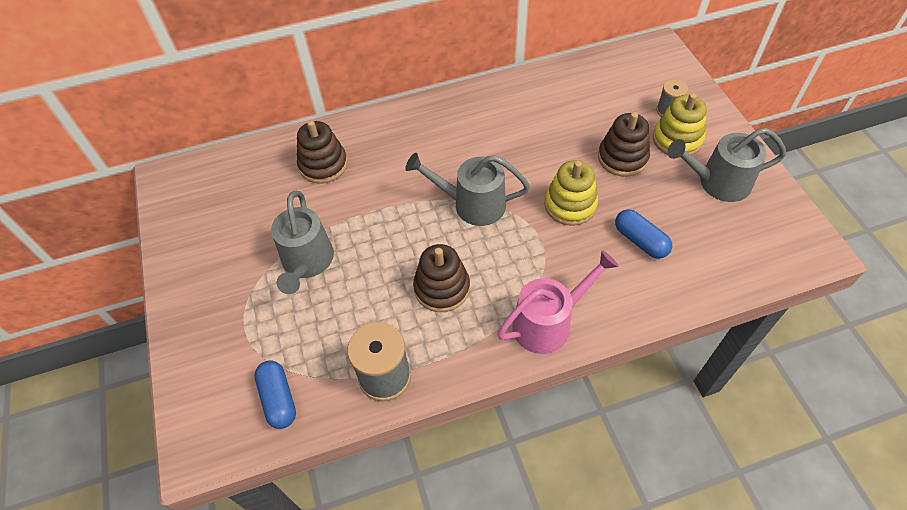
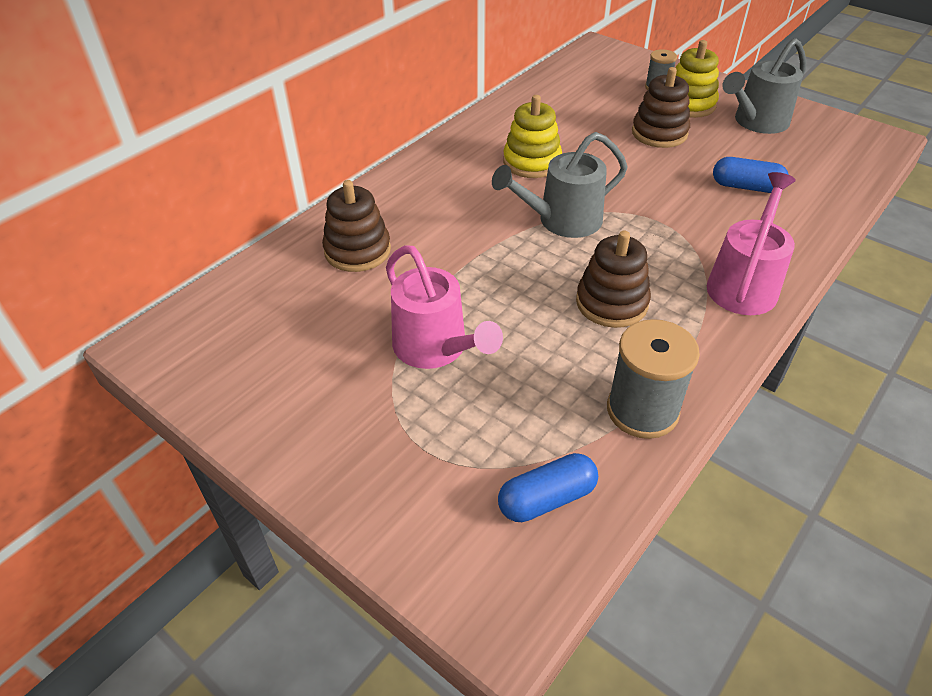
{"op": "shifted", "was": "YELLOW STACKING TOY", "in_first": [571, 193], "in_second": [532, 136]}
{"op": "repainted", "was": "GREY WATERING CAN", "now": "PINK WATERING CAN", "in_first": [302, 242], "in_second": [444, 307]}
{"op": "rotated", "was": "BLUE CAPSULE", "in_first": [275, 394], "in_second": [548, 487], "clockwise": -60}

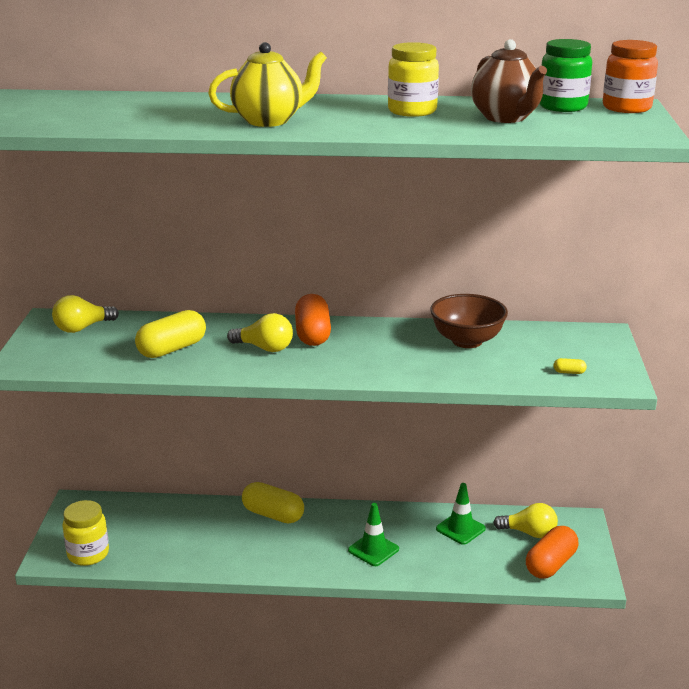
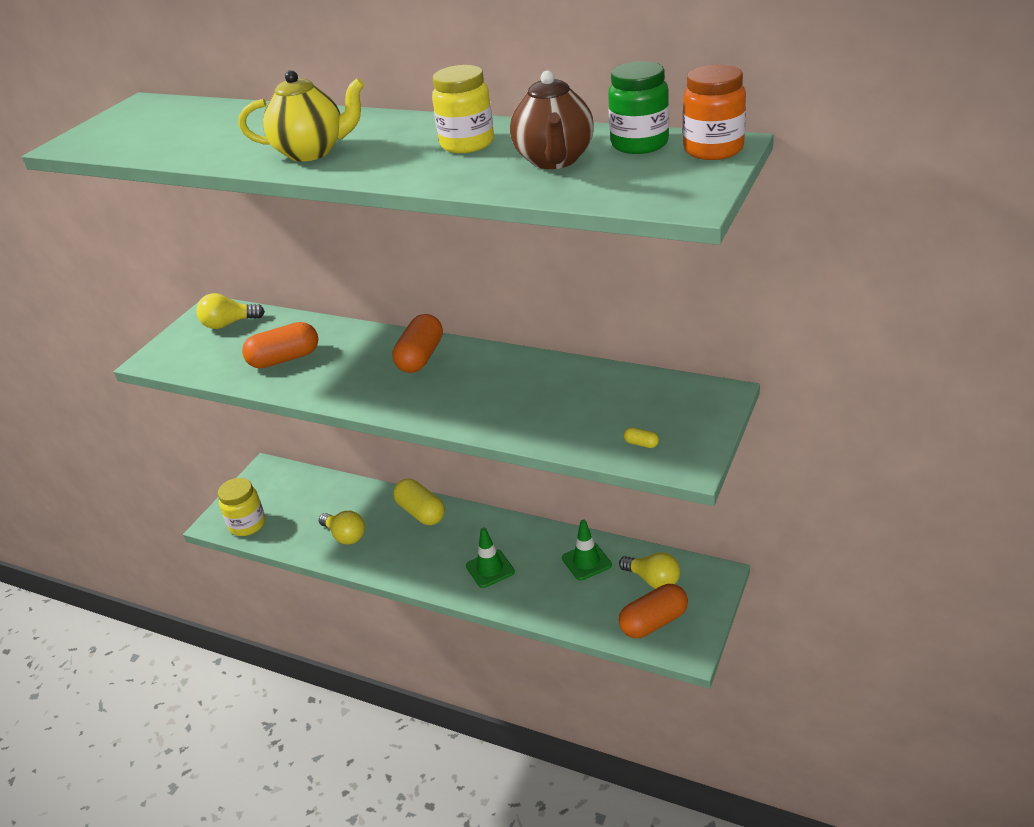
{"op": "gone", "was": "BROWN BOWL", "in_first": [469, 321]}
{"op": "shifted", "was": "YELLOW LIGHT BULB", "in_first": [260, 332], "in_second": [342, 528]}
{"op": "repainted", "was": "YELLOW CAPSULE", "now": "ORANGE CAPSULE", "in_first": [170, 334], "in_second": [280, 345]}

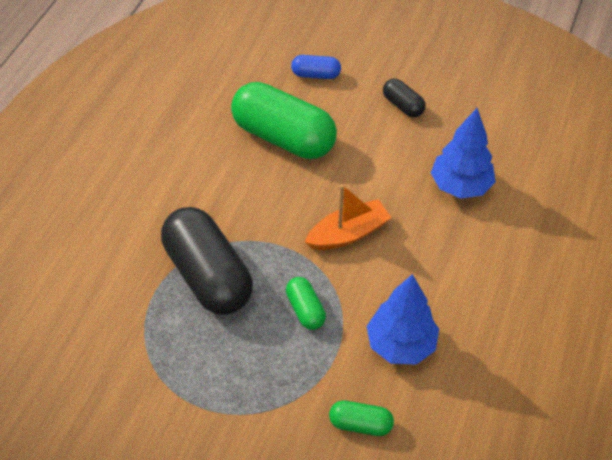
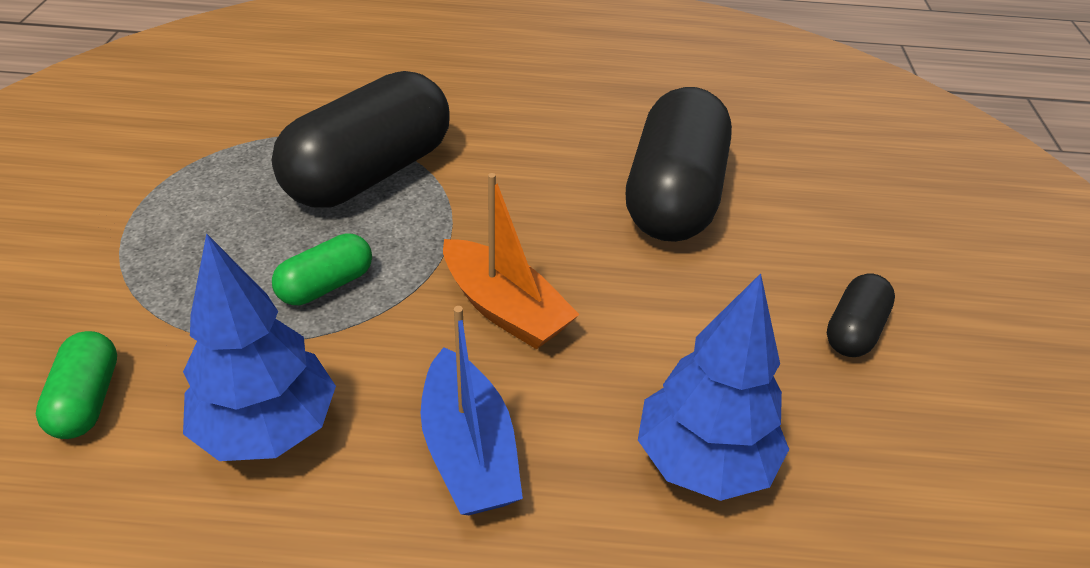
{"op": "gone", "was": "BLUE CAPSULE", "in_first": [316, 67]}
{"op": "new", "now": "BLUE BOAT", "in_second": [472, 410]}
{"op": "repainted", "was": "GREEN CAPSULE", "now": "BLACK CAPSULE", "in_first": [284, 120], "in_second": [679, 164]}

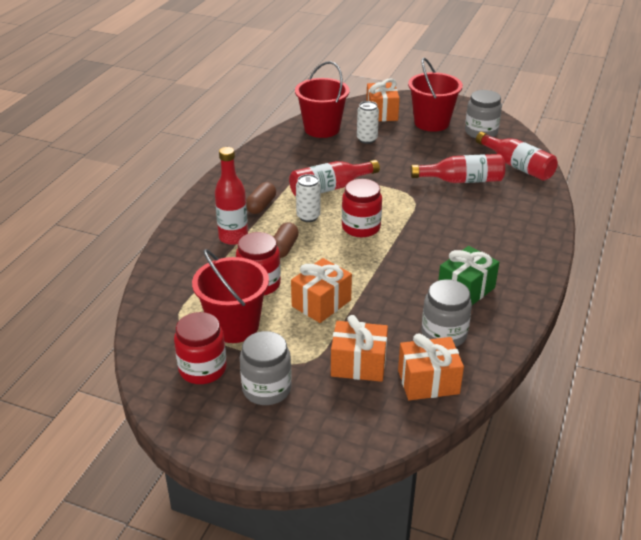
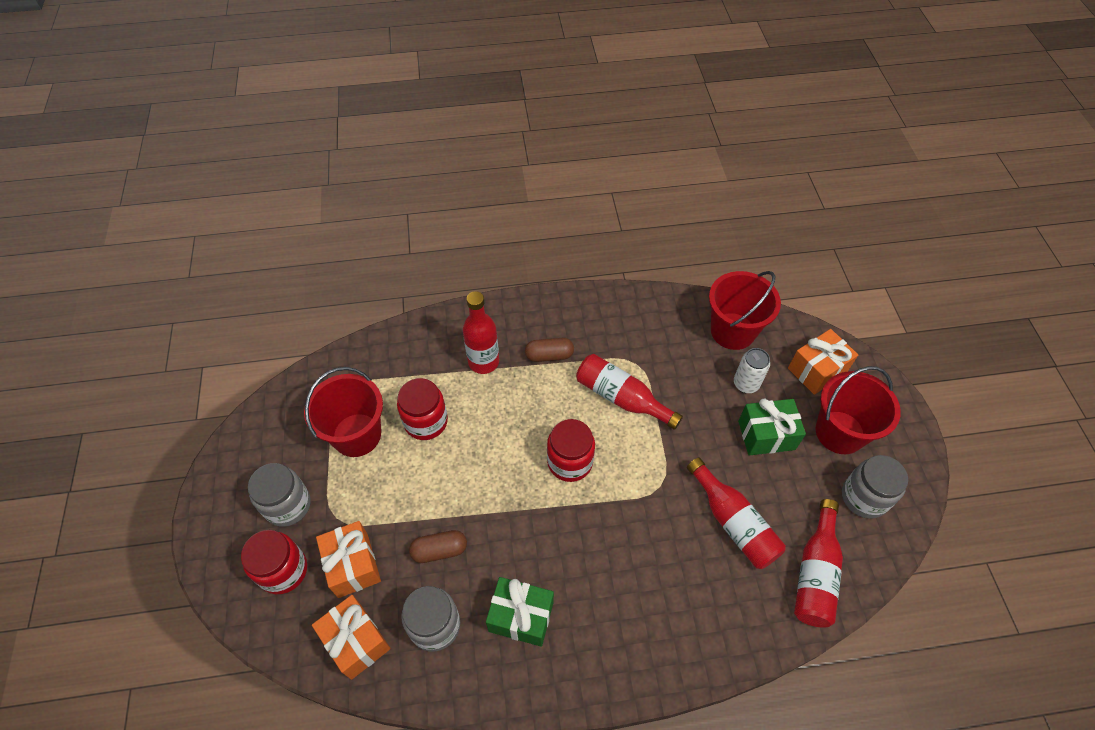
{"op": "gone", "was": "ORANGE GIFT", "in_first": [321, 290]}
{"op": "gone", "was": "WHITE CAN", "in_first": [308, 198]}
{"op": "new", "now": "GREEN GIFT", "in_second": [772, 427]}
{"op": "shifted", "was": "RED JAR", "in_first": [200, 348], "in_second": [274, 562]}
{"op": "shifted", "was": "BROWN CAPSULE", "in_first": [286, 240], "in_second": [438, 546]}

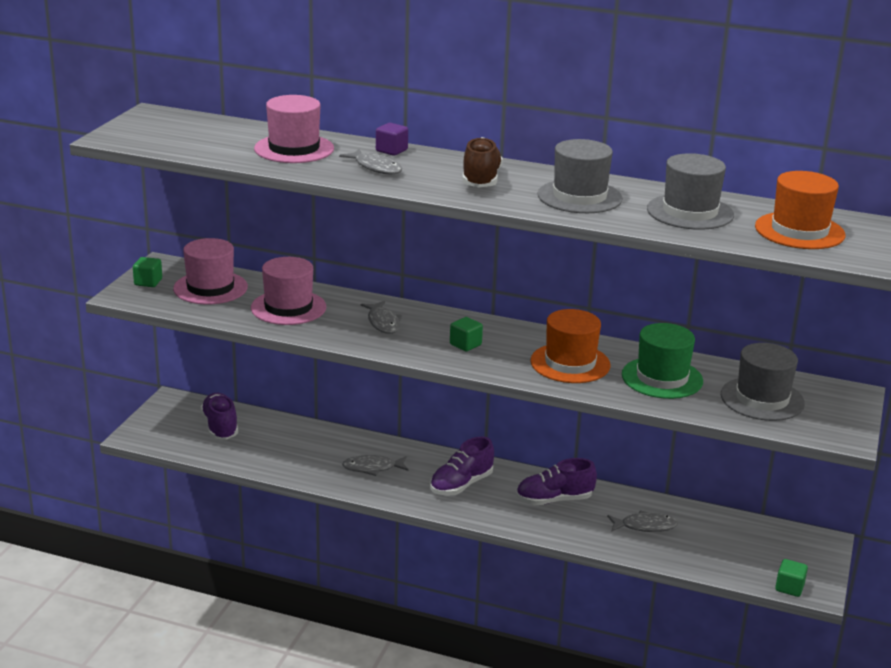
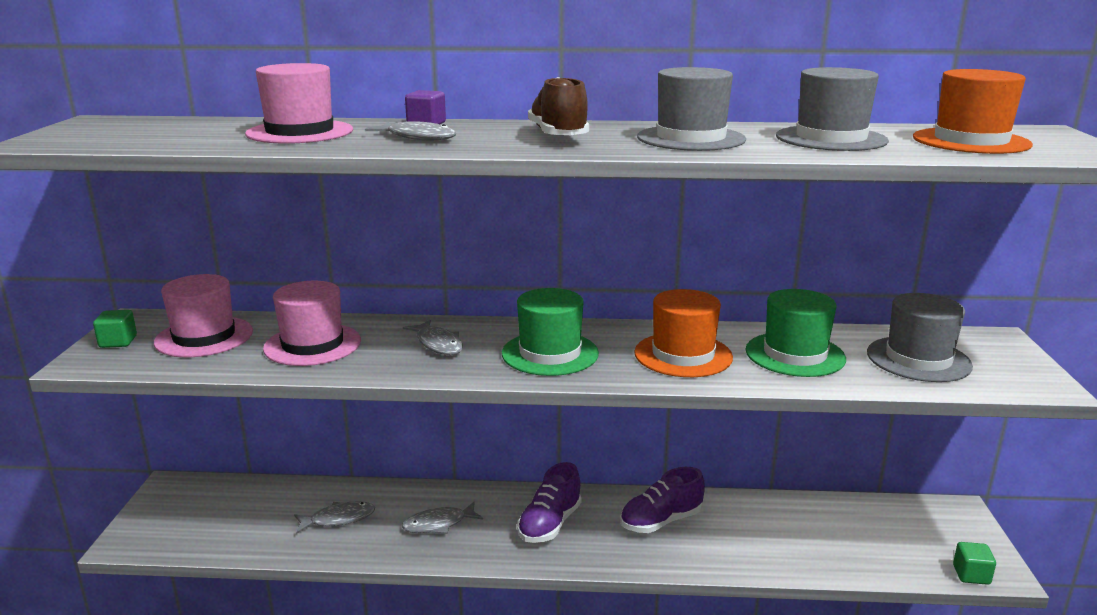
{"op": "gone", "was": "PURPLE SHOE", "in_first": [219, 416]}
{"op": "shifted", "was": "GREY FISH", "in_first": [642, 521], "in_second": [334, 517]}
{"op": "swapped", "was": "GREEN CUBE", "now": "GREEN HAT", "in_first": [466, 334], "in_second": [550, 332]}

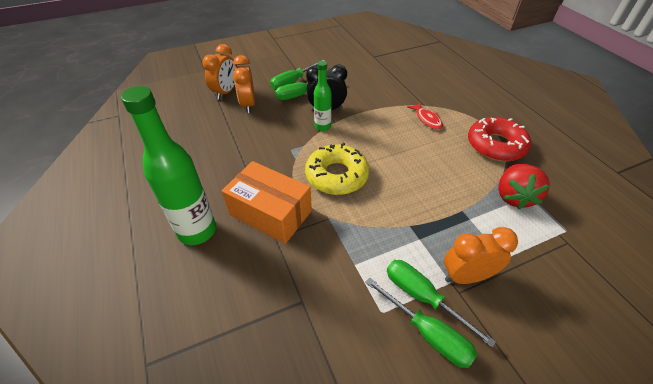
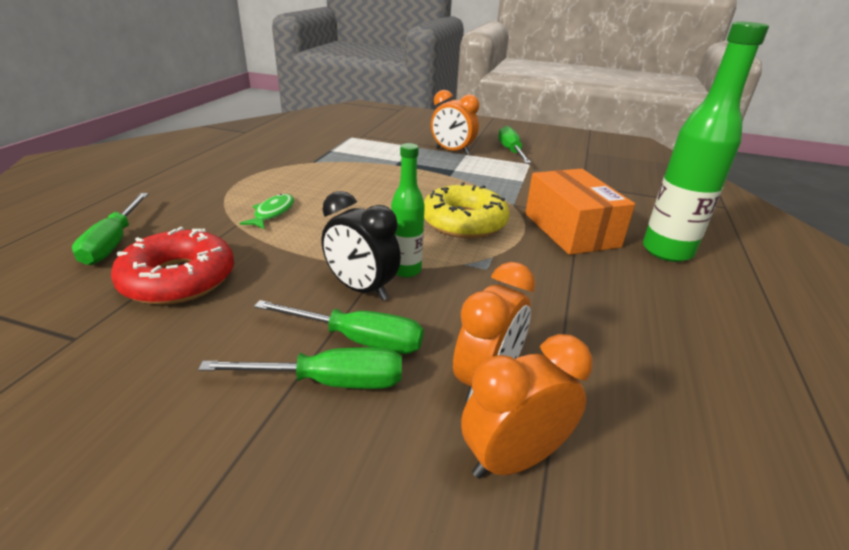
{"op": "gone", "was": "RED STRAWBERRY", "in_first": [524, 187]}
{"op": "shifted", "was": "GREEN SCREWDRIVER", "in_first": [441, 304], "in_second": [110, 229]}
{"op": "shifted", "was": "RED DONUT", "in_first": [499, 139], "in_second": [172, 266]}
{"op": "repainted", "was": "RED FISH", "now": "GREEN FISH", "in_first": [425, 116], "in_second": [266, 211]}

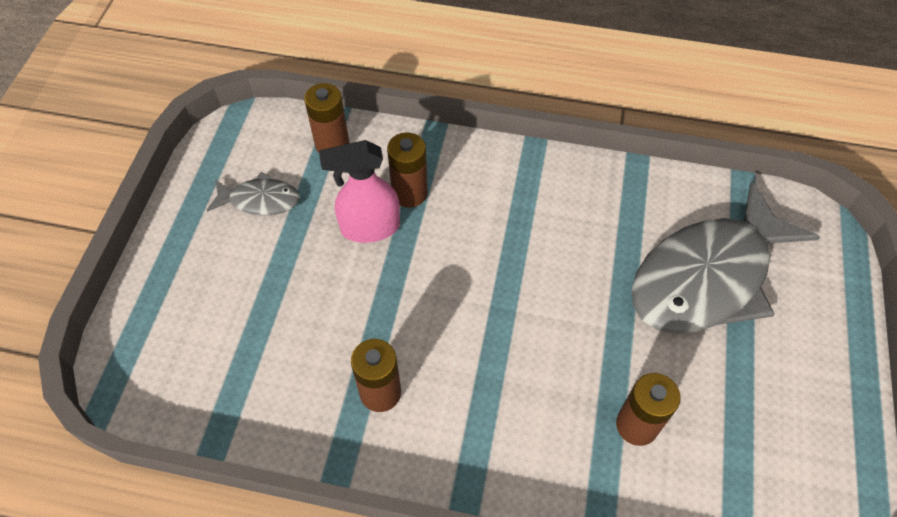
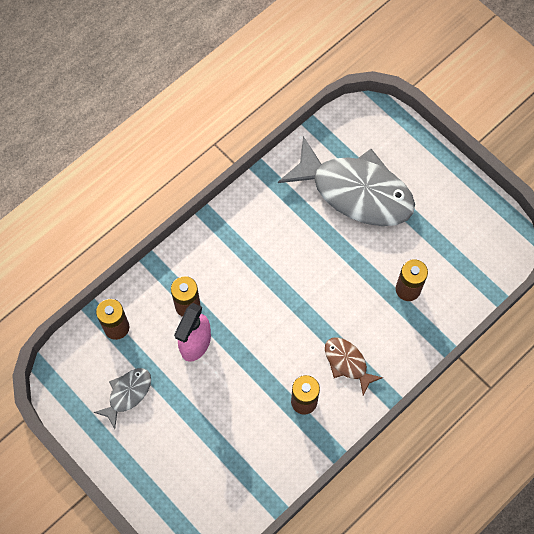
{"op": "new", "now": "BROWN FISH", "in_second": [354, 366]}
{"op": "rotated", "was": "GREY FISH", "in_first": [726, 257], "in_second": [346, 181], "clockwise": -60}

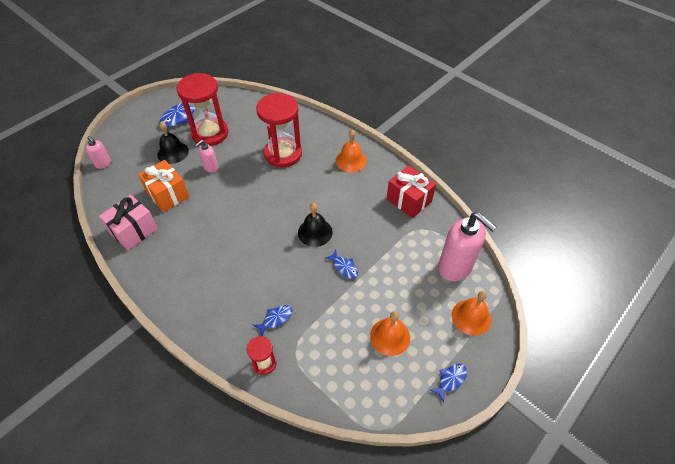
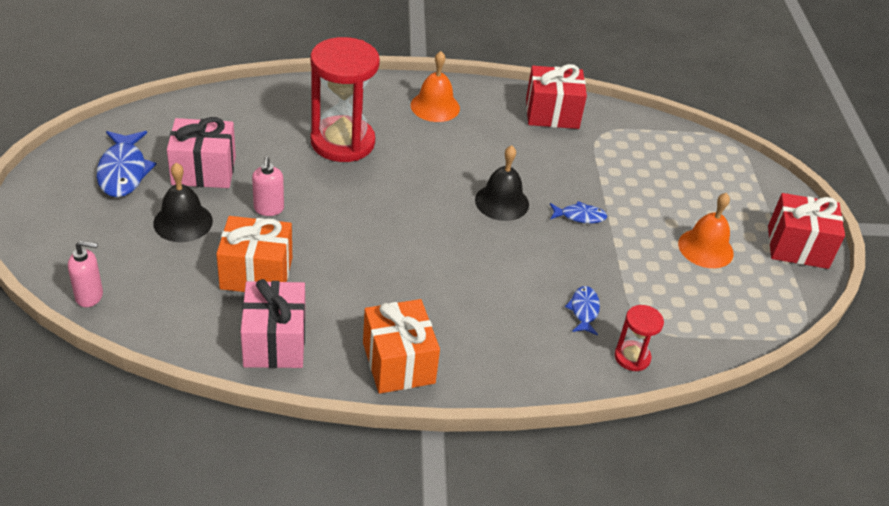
{"op": "gone", "was": "PINK SOAP DISPENSER", "in_first": [467, 247]}
{"op": "gone", "was": "ORANGE BELL", "in_first": [471, 313]}
{"op": "new", "now": "ORANGE GIFT", "in_second": [401, 346]}
{"op": "swapped", "was": "RED HOURGLASS", "now": "PINK GIFT", "in_first": [202, 109], "in_second": [201, 152]}
{"op": "swapped", "was": "BLUE FISH", "now": "RED GIFT", "in_first": [448, 383], "in_second": [806, 231]}

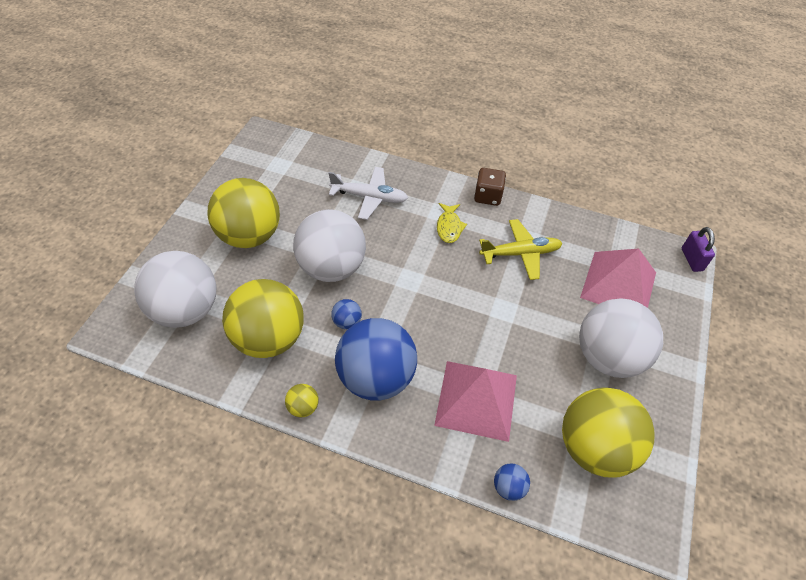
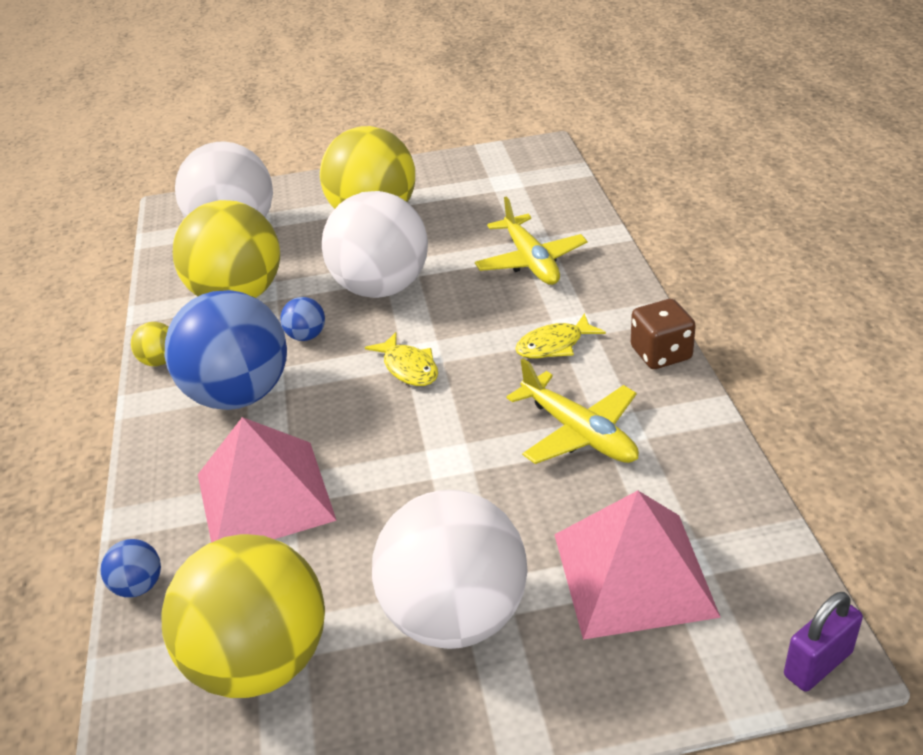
{"op": "new", "now": "YELLOW FISH", "in_second": [401, 359]}
{"op": "repainted", "was": "WHITE PLANE", "now": "YELLOW PLANE", "in_first": [368, 193], "in_second": [531, 240]}

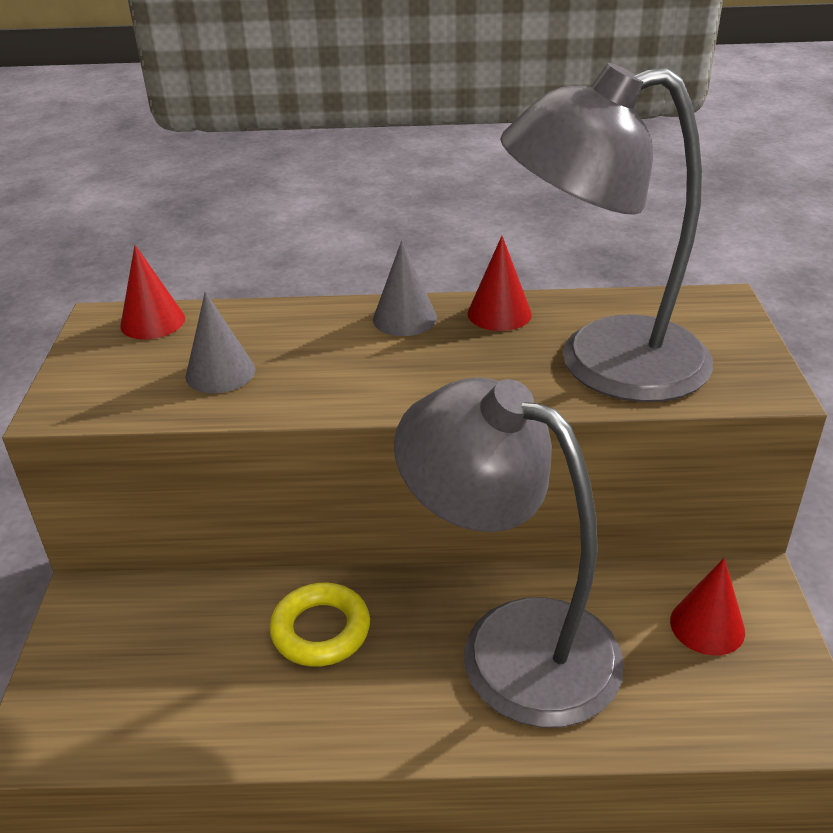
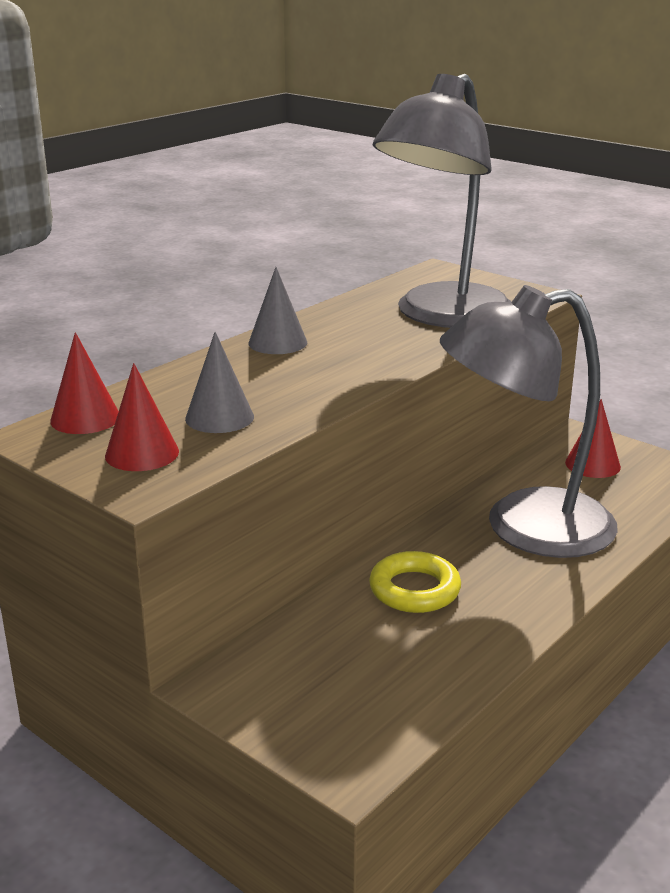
{"op": "shifted", "was": "RED CONE", "in_first": [500, 283], "in_second": [142, 417]}

